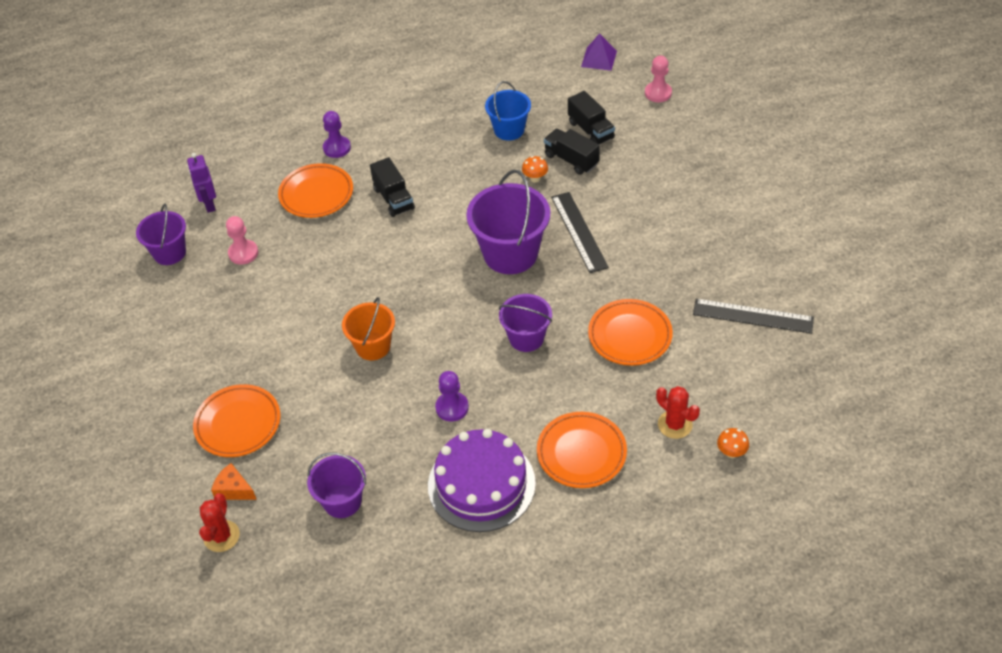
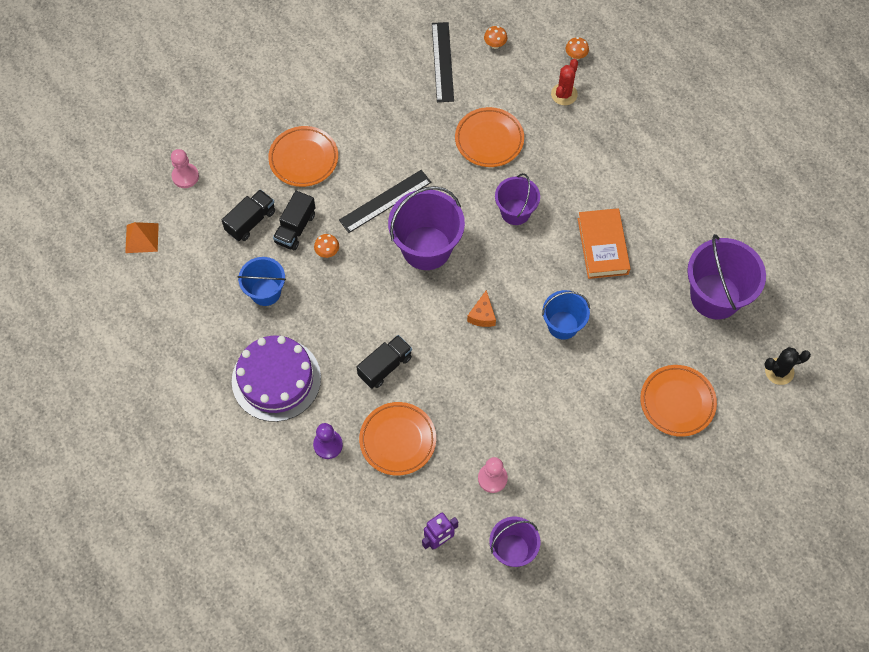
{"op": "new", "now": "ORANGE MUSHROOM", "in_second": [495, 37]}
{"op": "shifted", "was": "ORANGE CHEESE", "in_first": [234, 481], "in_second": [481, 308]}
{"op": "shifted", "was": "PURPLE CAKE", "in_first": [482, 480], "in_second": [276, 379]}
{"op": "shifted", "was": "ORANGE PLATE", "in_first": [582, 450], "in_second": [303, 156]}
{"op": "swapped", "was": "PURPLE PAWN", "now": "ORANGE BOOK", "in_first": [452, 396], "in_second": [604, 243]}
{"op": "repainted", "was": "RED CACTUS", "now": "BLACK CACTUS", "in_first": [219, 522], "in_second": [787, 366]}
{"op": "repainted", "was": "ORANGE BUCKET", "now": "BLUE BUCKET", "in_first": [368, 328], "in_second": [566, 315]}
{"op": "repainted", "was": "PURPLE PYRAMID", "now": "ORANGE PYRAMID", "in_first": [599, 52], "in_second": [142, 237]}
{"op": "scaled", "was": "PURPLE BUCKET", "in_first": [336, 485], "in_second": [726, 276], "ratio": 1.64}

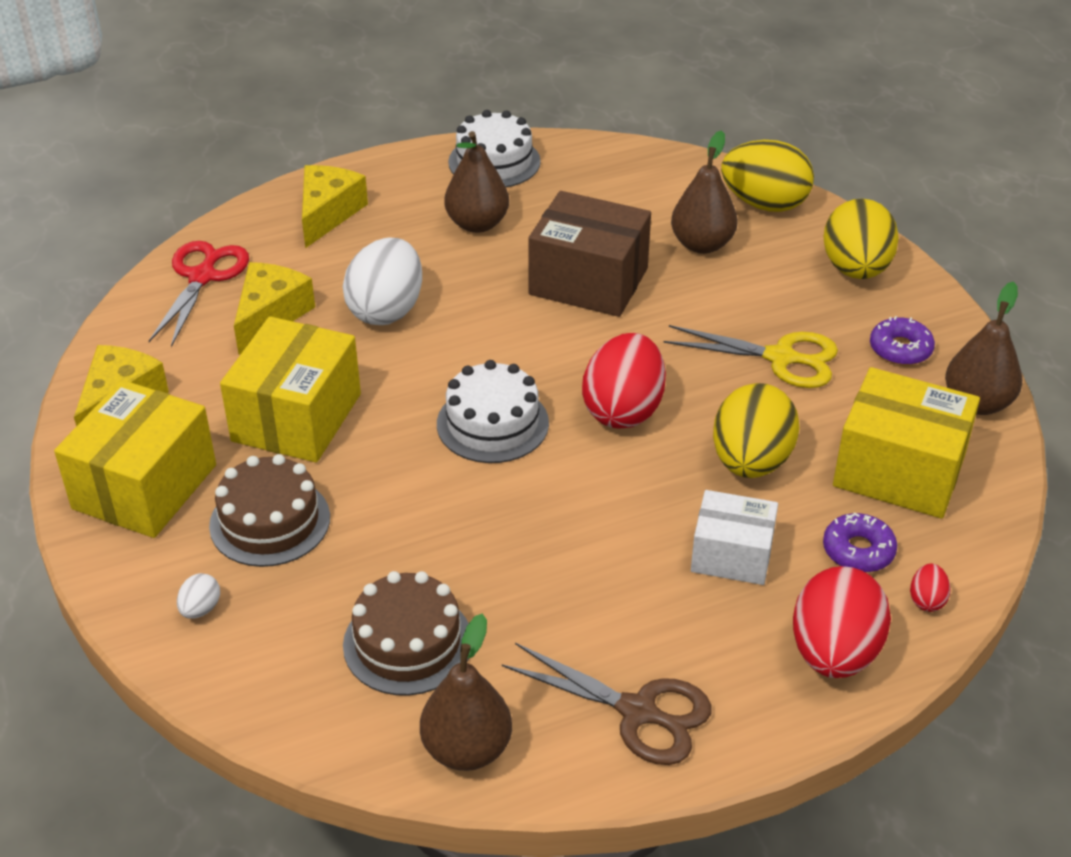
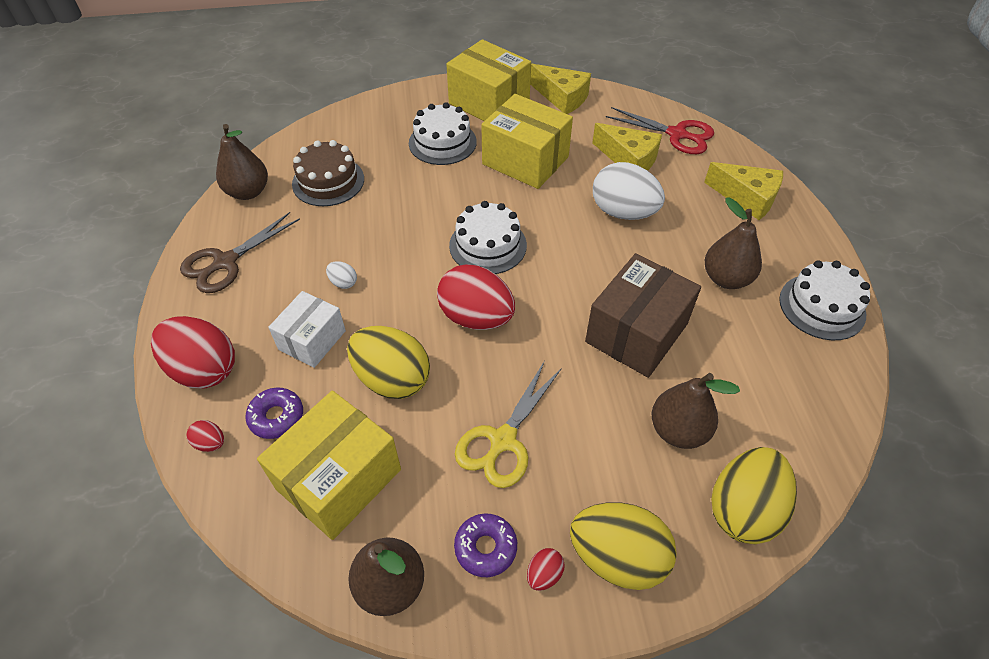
{"op": "new", "now": "RED EGG", "in_second": [546, 569]}
{"op": "shifted", "was": "WHITE EGG", "in_first": [198, 596], "in_second": [341, 275]}
{"op": "repainted", "was": "BROWN CAKE", "now": "WHITE CAKE", "in_first": [269, 510], "in_second": [443, 133]}

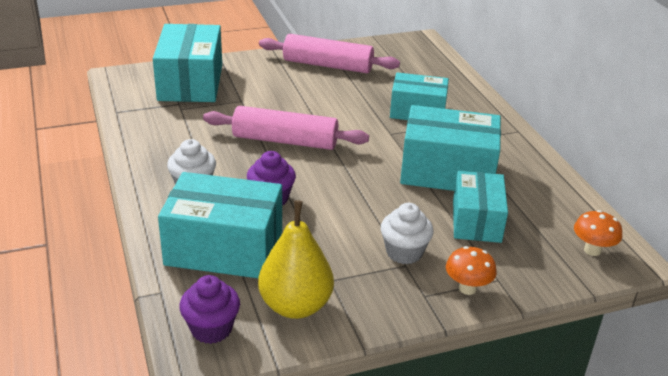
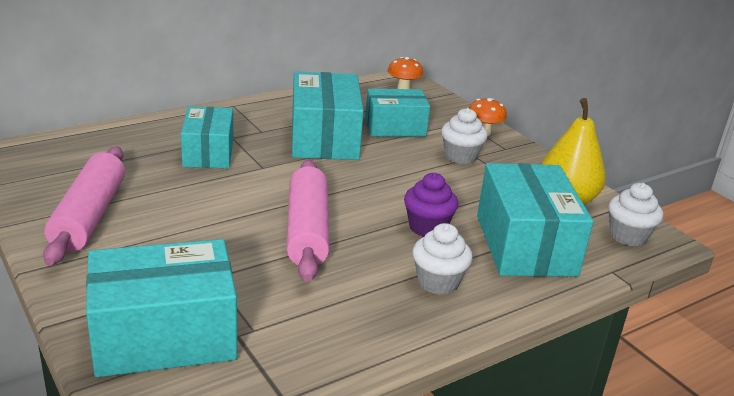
{"op": "repainted", "was": "PURPLE CUPCAKE", "now": "WHITE CUPCAKE", "in_first": [209, 309], "in_second": [635, 215]}

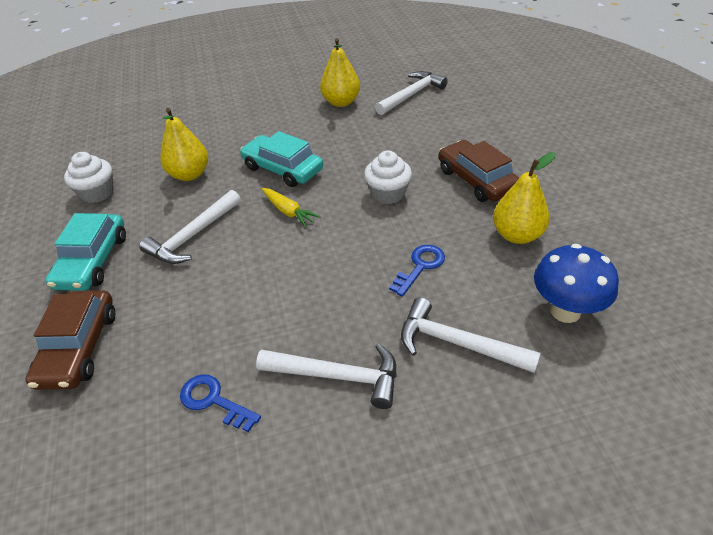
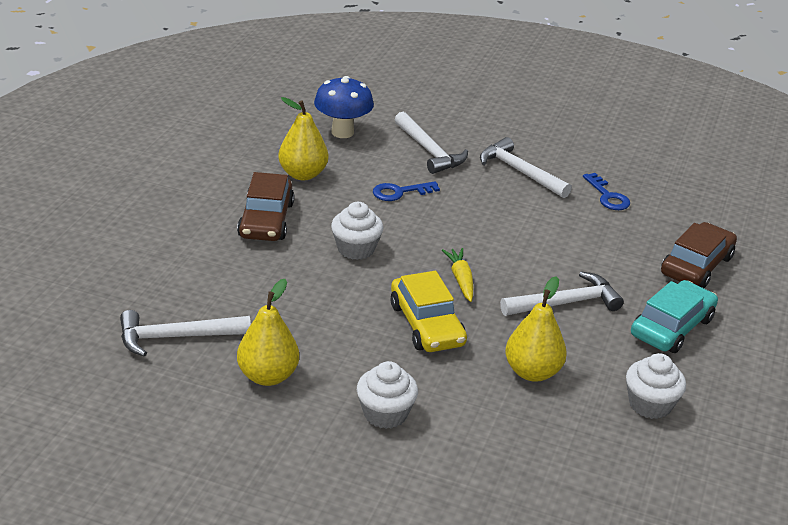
{"op": "new", "now": "WHITE CUPCAKE", "in_second": [387, 395]}
{"op": "repainted", "was": "TURQUOISE CAR", "now": "YELLOW CAR", "in_first": [281, 159], "in_second": [429, 311]}

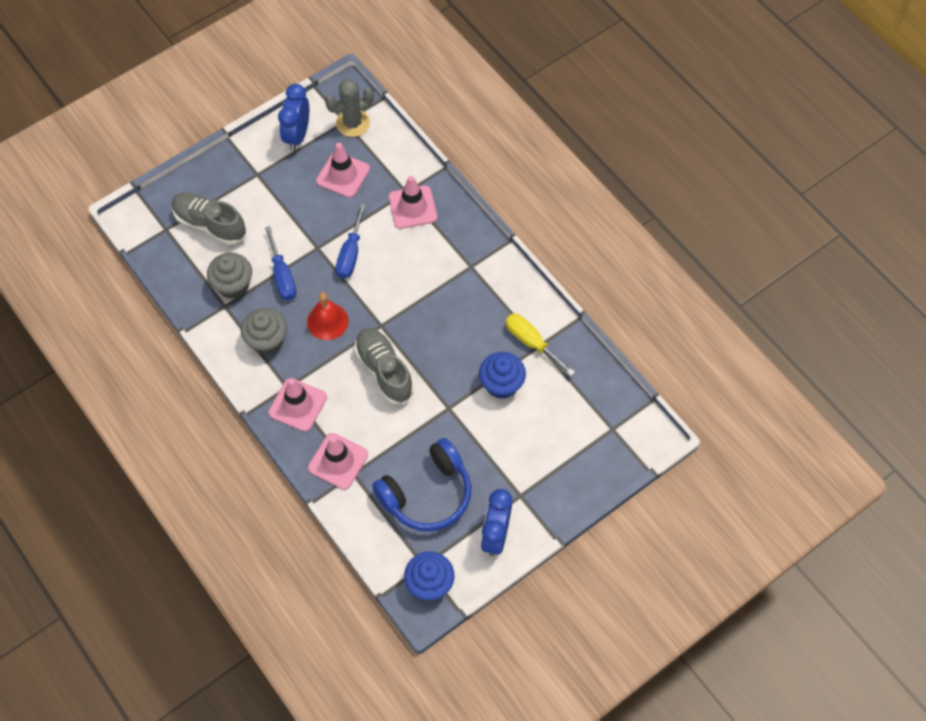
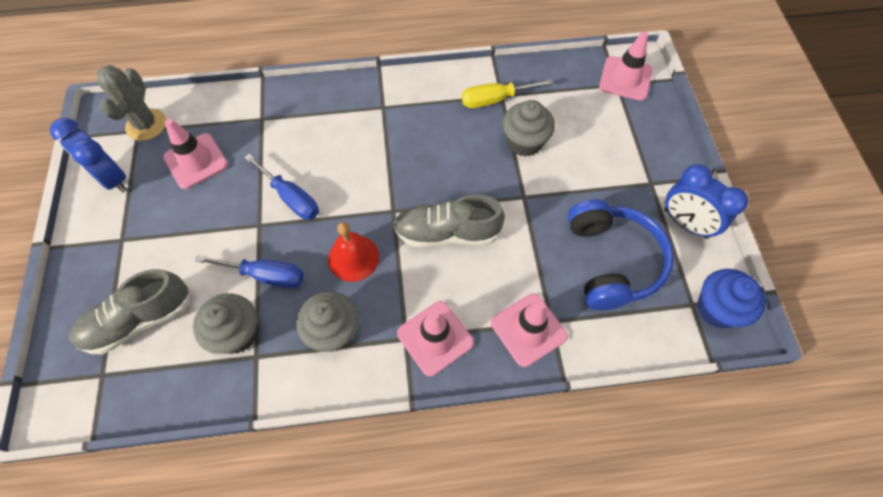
{"op": "shifted", "was": "PINK TRAFFIC CONE", "in_first": [412, 202], "in_second": [626, 66]}
{"op": "repainted", "was": "BLUE CUPCAKE", "now": "GREY CUPCAKE", "in_first": [502, 375], "in_second": [529, 128]}

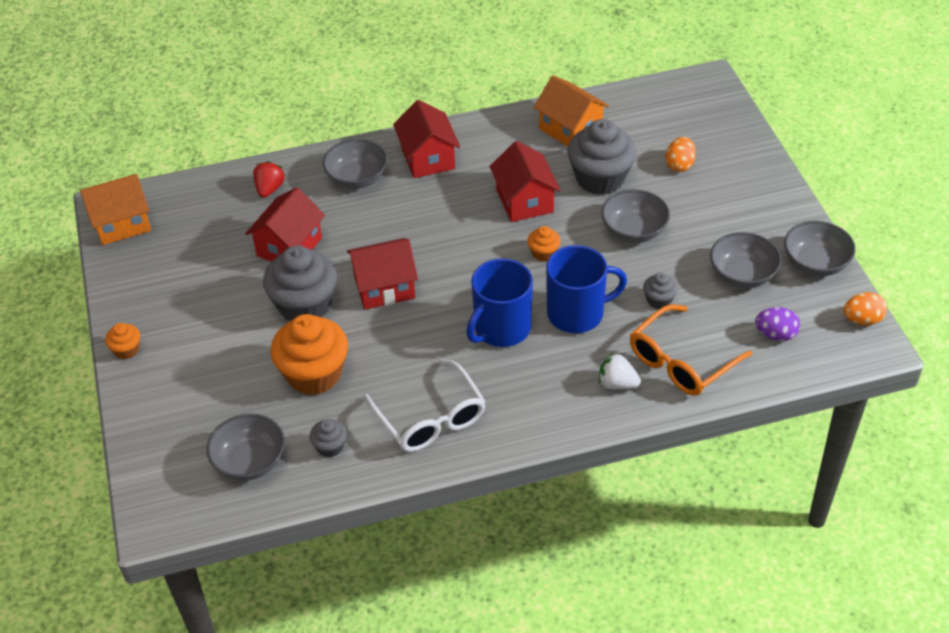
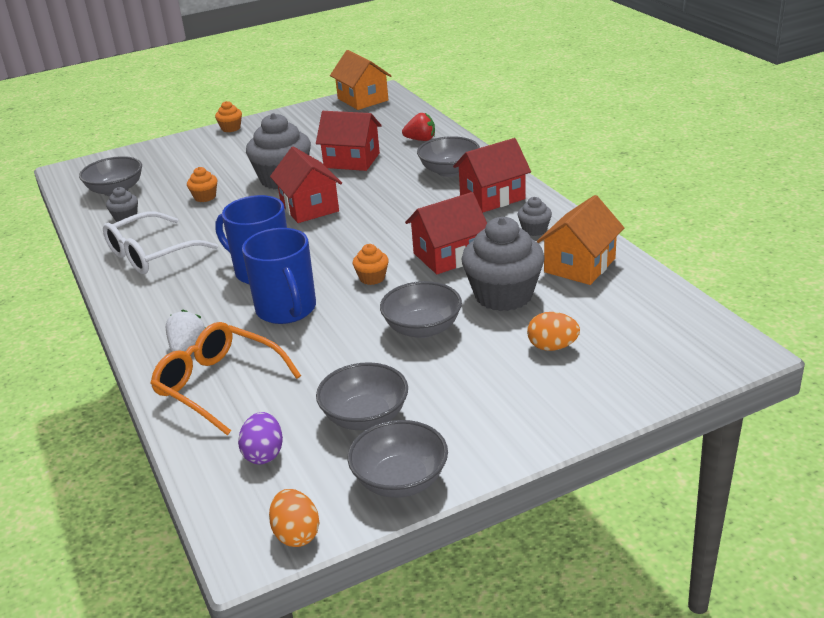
{"op": "shifted", "was": "GREY CUPCAKE", "in_first": [660, 291], "in_second": [534, 216]}
{"op": "scaled", "was": "ORANGE CUPCAKE", "in_first": [309, 354], "in_second": [202, 184], "ratio": 0.46}

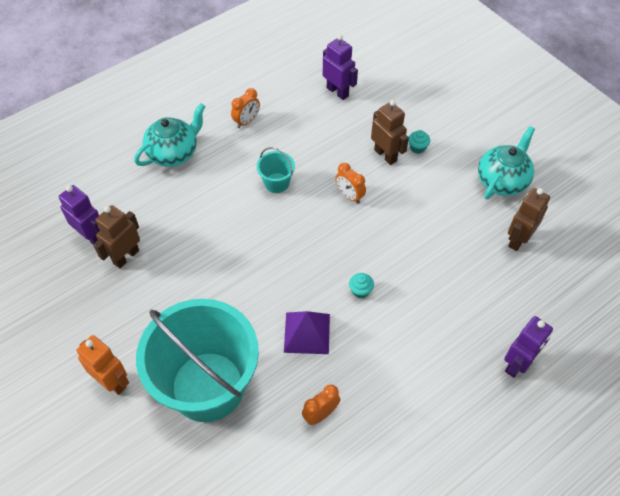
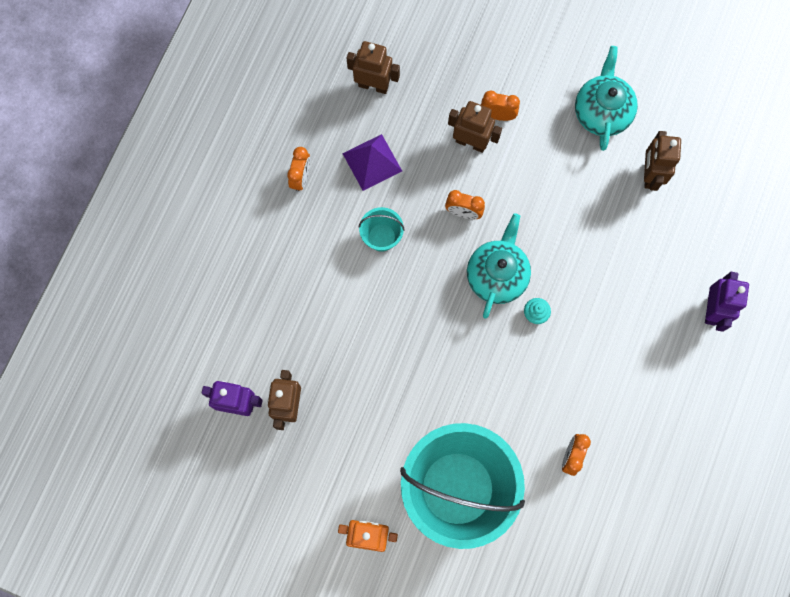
{"op": "shifted", "was": "TURQUOISE TEAPOT", "in_first": [169, 135], "in_second": [499, 266]}
{"op": "shifted", "was": "PURPLE PYRAMID", "in_first": [307, 332], "in_second": [372, 162]}
{"op": "swapped", "was": "TURQUOISE CUPCAKE", "now": "ORANGE CLOCK", "in_first": [419, 142], "in_second": [500, 105]}
{"op": "repainted", "was": "PURPLE ROBOT", "now": "BROWN ROBOT", "in_first": [340, 67], "in_second": [373, 67]}

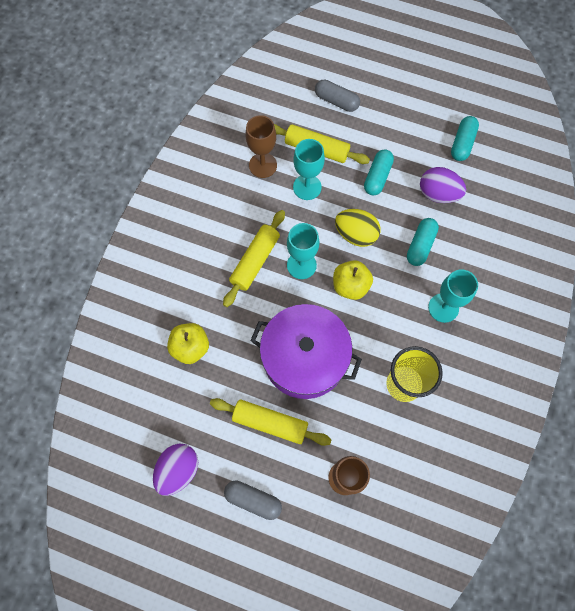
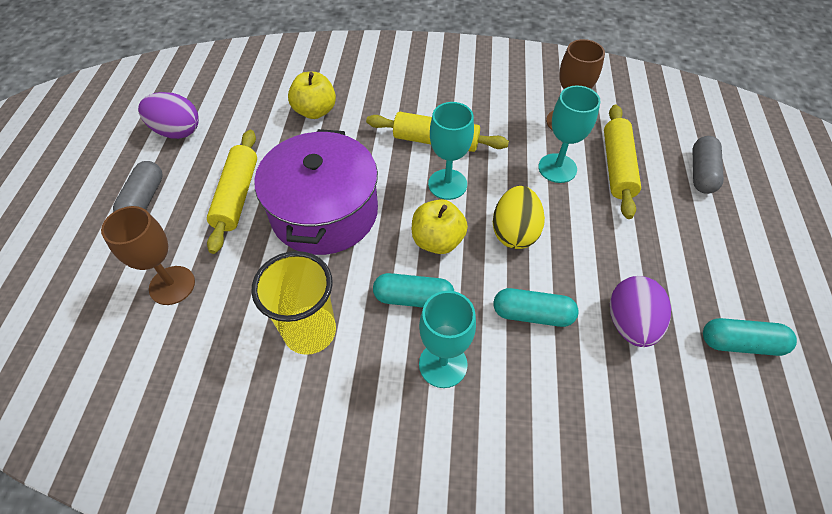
{"op": "shifted", "was": "TURQUOISE CAPSULE", "in_first": [379, 172], "in_second": [414, 290]}

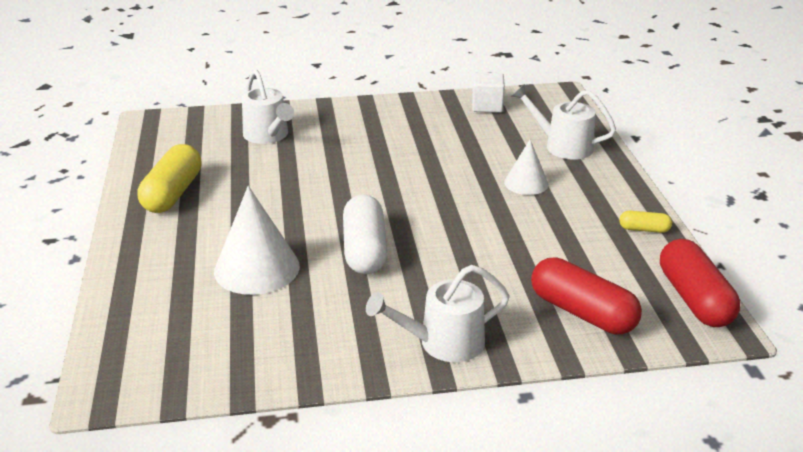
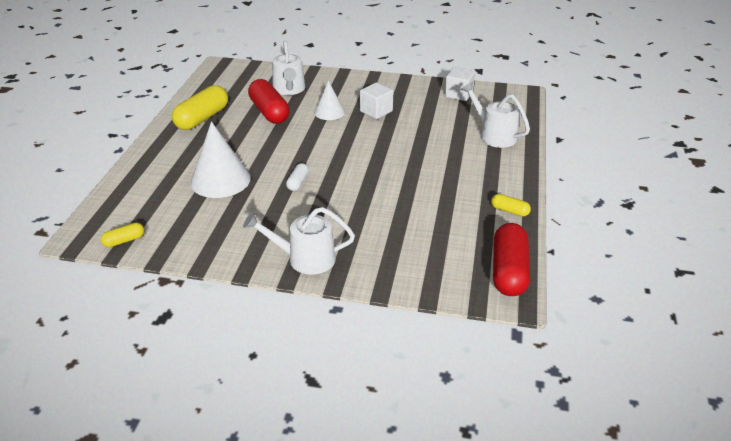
{"op": "new", "now": "YELLOW CAPSULE", "in_second": [122, 235]}
{"op": "new", "now": "WHITE CUBE", "in_second": [376, 101]}
{"op": "shifted", "was": "WHITE CONE", "in_first": [526, 167], "in_second": [329, 100]}
{"op": "shifted", "was": "RED CAPSULE", "in_first": [586, 295], "in_second": [269, 101]}
{"op": "scaled", "was": "WHITE CAPSULE", "in_first": [365, 234], "in_second": [297, 177], "ratio": 0.49}

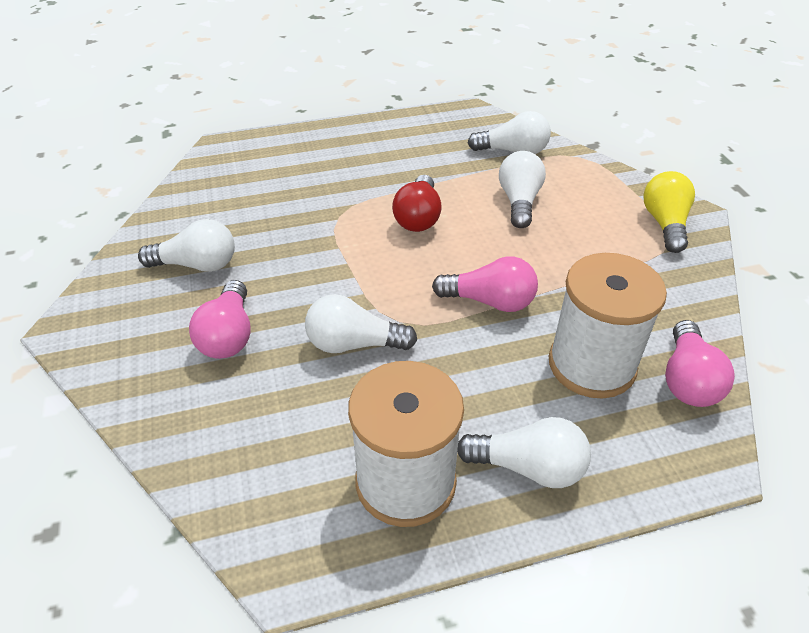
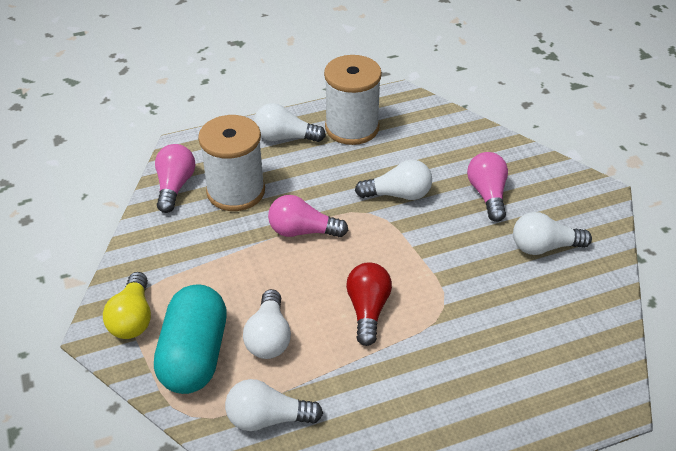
{"op": "new", "now": "TURQUOISE CAPSULE", "in_second": [190, 339]}

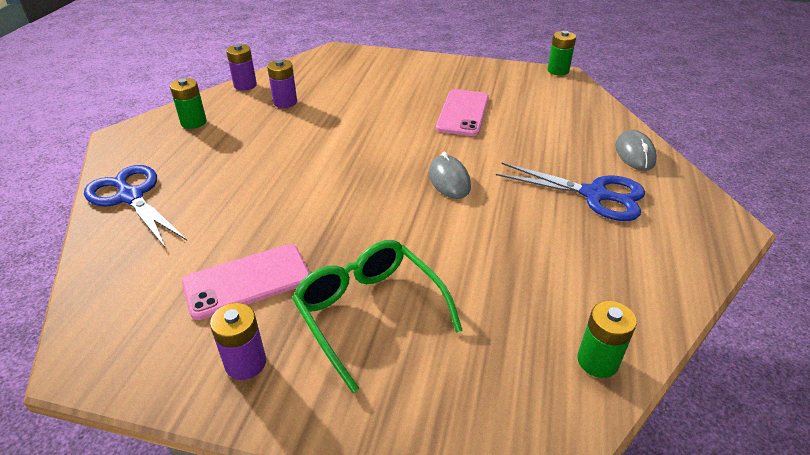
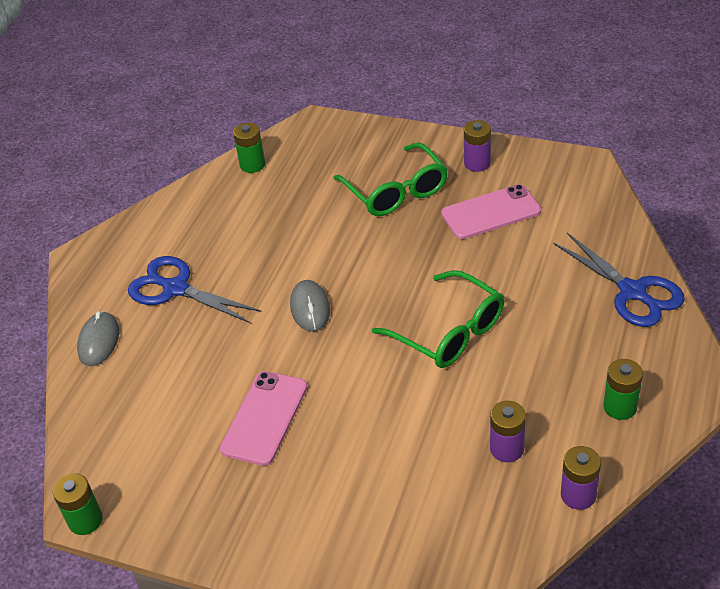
{"op": "new", "now": "GREEN GLASSES", "in_second": [438, 319]}

